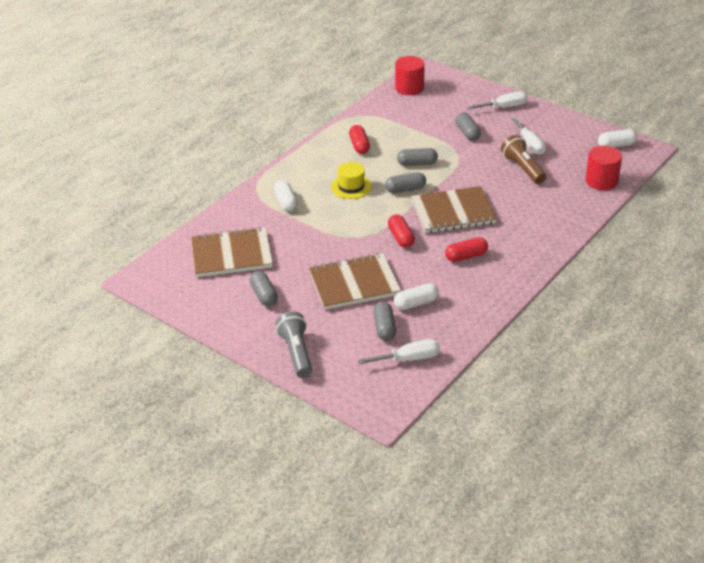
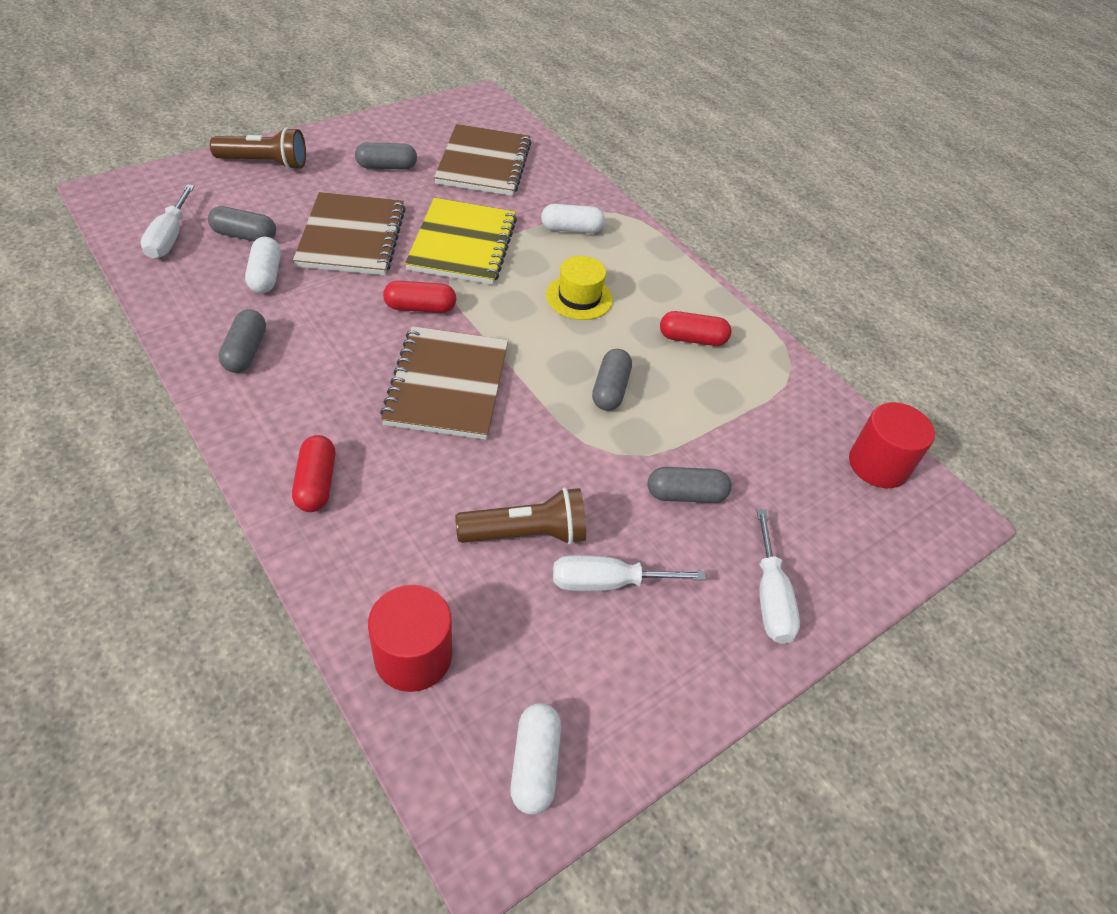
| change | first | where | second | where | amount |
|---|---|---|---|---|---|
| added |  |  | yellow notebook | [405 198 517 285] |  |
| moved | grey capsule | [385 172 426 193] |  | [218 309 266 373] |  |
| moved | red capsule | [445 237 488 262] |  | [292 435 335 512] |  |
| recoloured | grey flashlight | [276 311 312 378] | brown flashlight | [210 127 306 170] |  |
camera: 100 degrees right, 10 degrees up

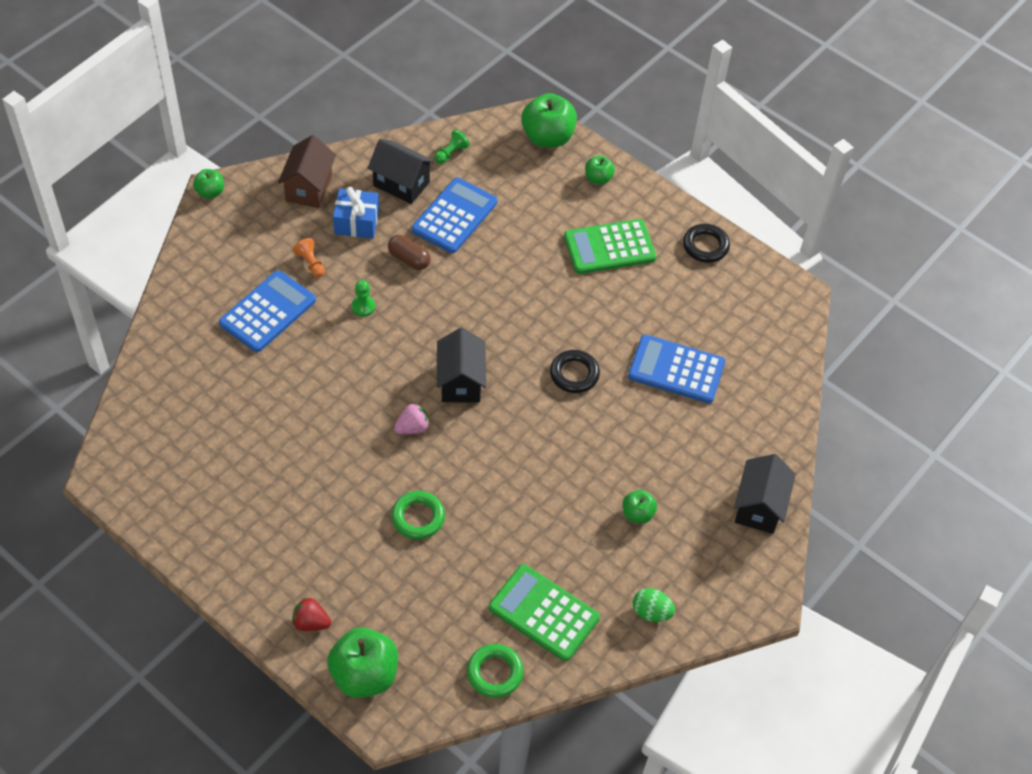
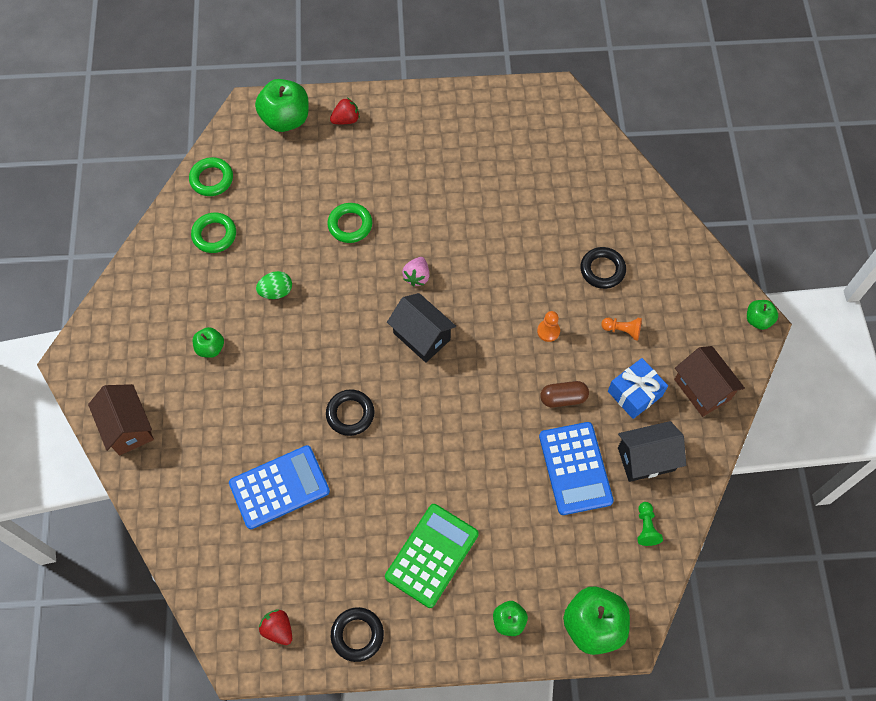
| change | first | where | second | where | amount |
|---|---|---|---|---|---|
| added |  |  | red strawberry | [259 610 292 645] |  |
| moved | green egg | [633 588 675 622] |  | [256 271 292 299] |  |
| replaced | blue calculator | [219 270 316 352] | black ring | [580 247 626 289] |  |
| replaced | green calculator | [489 564 600 661] | green ring | [191 213 236 253] |  |
| recoloured | green pawn | [352 280 375 317] | orange pawn | [537 311 560 342] |  |
| recoloured | black house | [734 454 796 534] | brown house | [88 384 154 456] |  |
camera: 140 degrees right, 10 degrees up

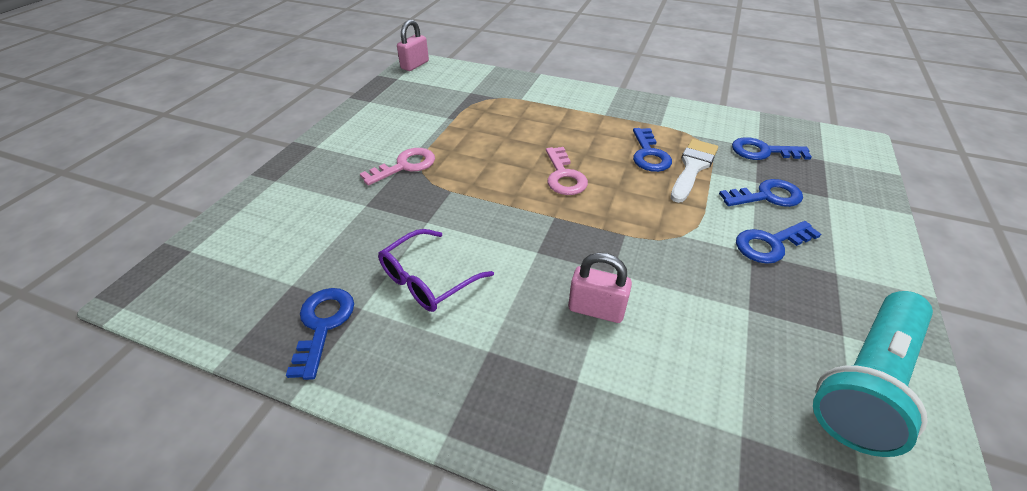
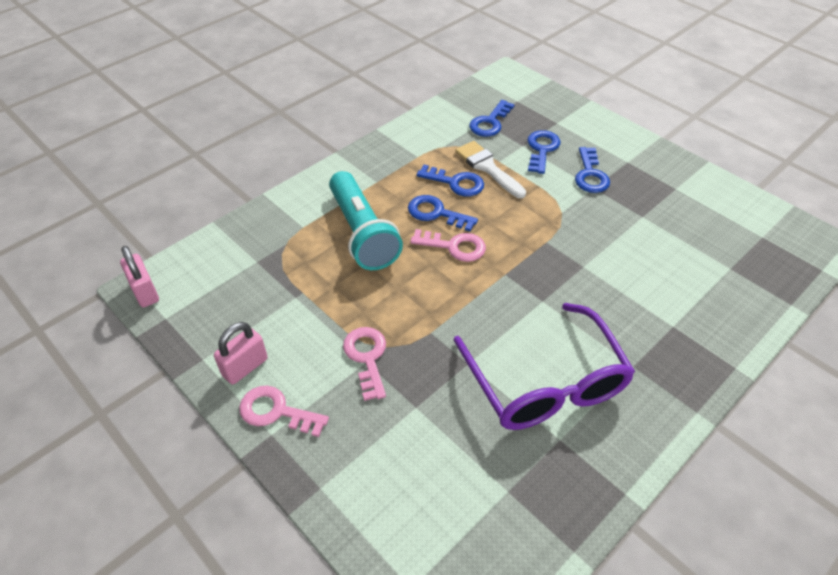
| change | first | where | second | where | amount |
|---|---|---|---|---|---|
| added |  |  | pink key | [239 386 329 437] |  |
| moved | blue key | [286 288 354 380] |  | [408 195 478 231] |  |
| moved | pink padlock | [568 253 632 323] |  | [214 322 268 385] |  |
| moved | turquoise flashlight | [813 291 933 457] |  | [329 171 403 270] |  |
| resized | purple glasses | [378 229 494 312] |  | [454 303 635 430] | x1.73 |
camera: 65 degrees left, 5 degrees up

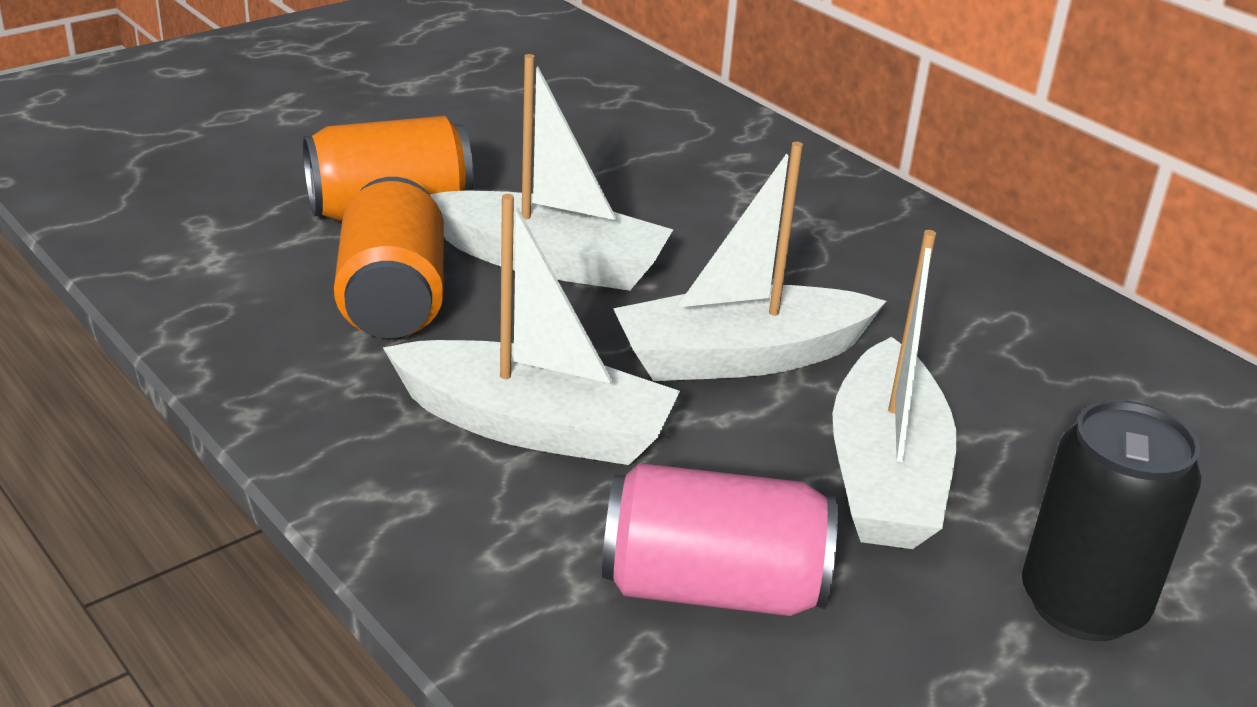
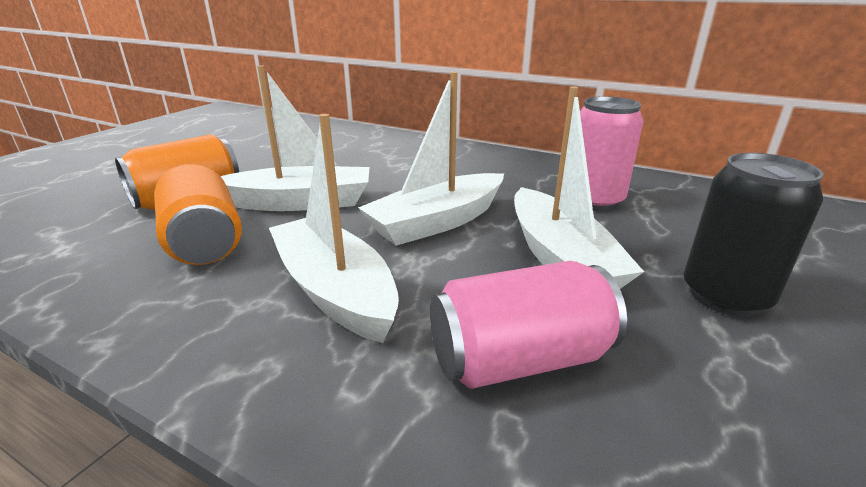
| change | first | where | second | where | amount |
|---|---|---|---|---|---|
| added |  |  | pink can | [580 96 643 210] |  |
| turned | white boat | [383 194 680 465] |  | [269 114 399 343] | 120 degrees counterclockwise |
camera: 20 degrees left, 5 degrees down

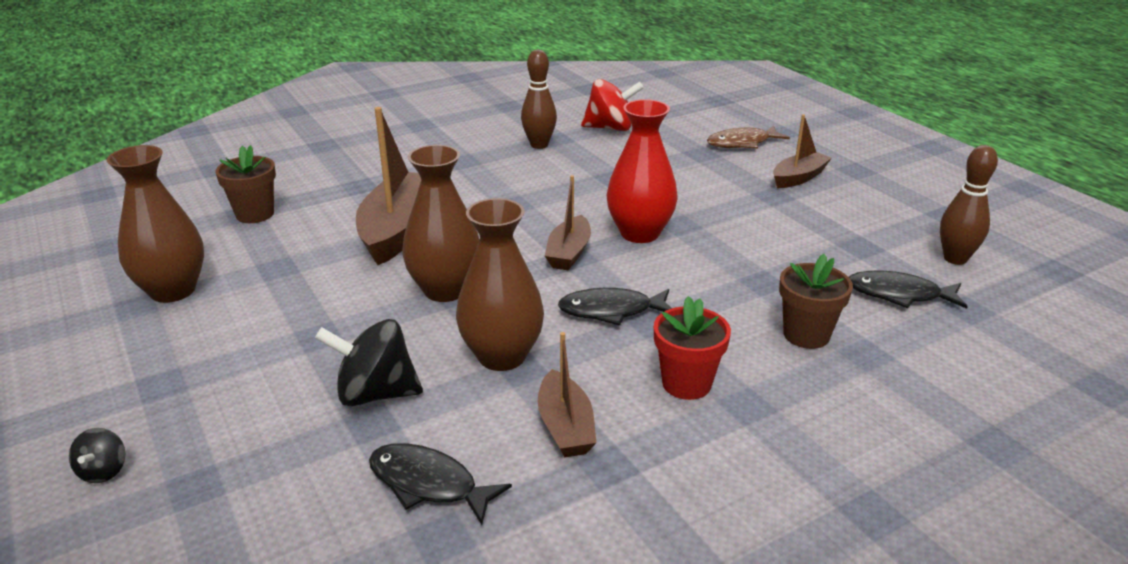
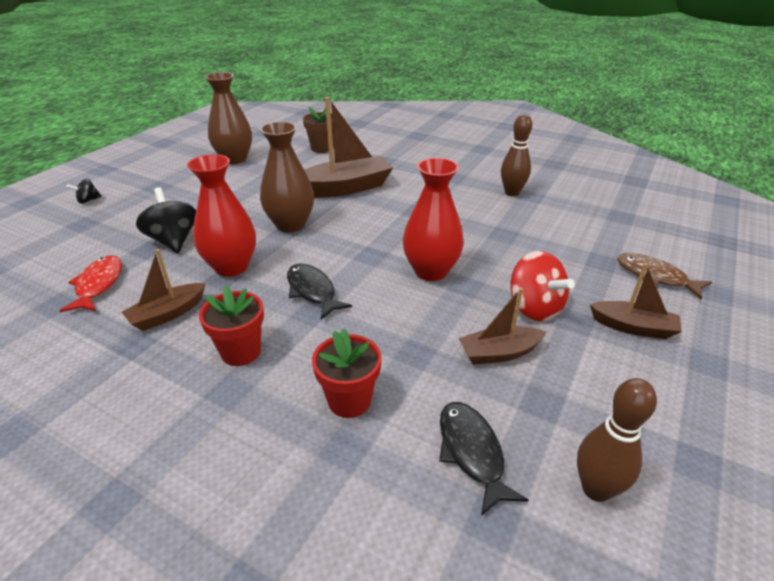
| change | first | where | second | where | amount |
|---|---|---|---|---|---|
| moved | brown boat | [545 175 591 271] |  | [458 288 546 365] |  |
| moved | red spinning top | [581 79 644 131] |  | [511 251 575 321] |  |
| recoloured | black fish | [369 443 512 525] | red fish | [59 255 122 312] |  |
| recoloured | brown vase | [456 198 544 371] | red vase | [187 154 256 277] |  |
| recoloured | brown flower pot | [779 254 853 349] | red flower pot | [312 328 382 418] |  |
camera: 60 degrees right, 5 degrees up

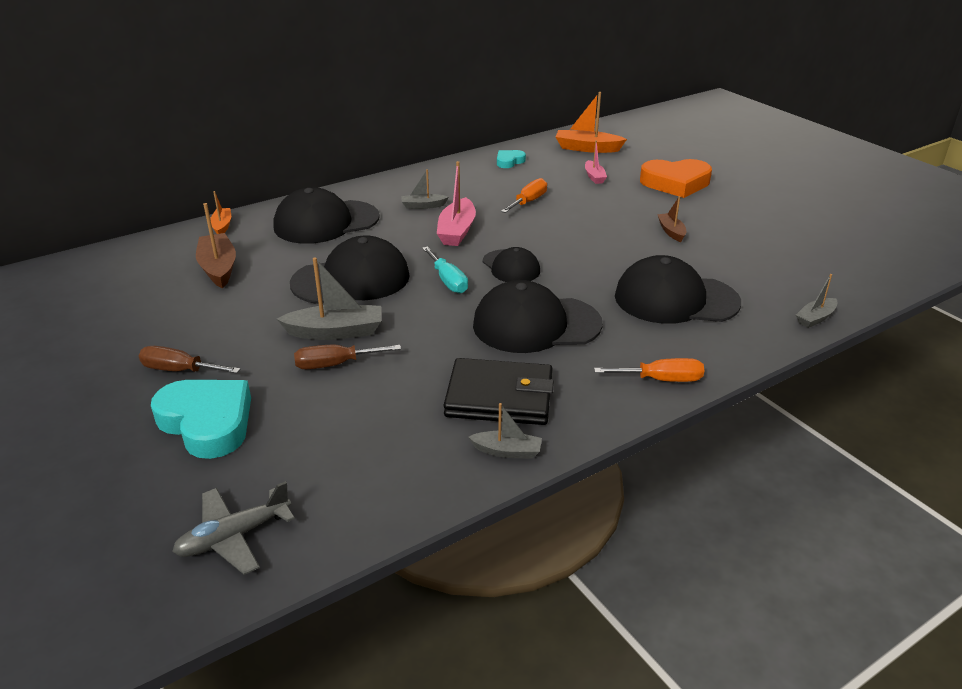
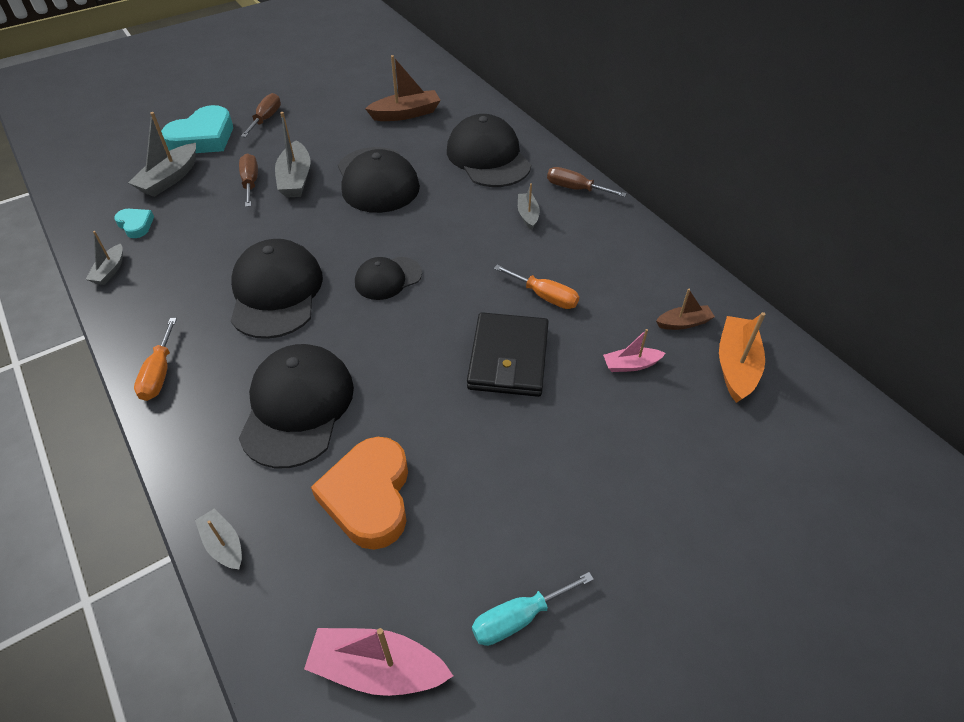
| change | first | where | second | where | amount |
|---|---|---|---|---|---|
| removed | grey plane | [172 481 295 575] |  |  |  |
| removed | orange boat | [210 191 231 234] |  |  |  |
| added |  |  | grey boat | [128 112 196 197] |  |
| added |  |  | brown screwdriver | [547 167 627 197] |  |
| moved | turquoise screwdriver | [422 247 468 293] |  | [472 572 594 646] |  |
| moved | pink boat | [437 161 476 246] |  | [304 628 453 696] |  |
| moved | black wallet | [444 358 554 425] |  | [467 312 549 397] |  |
| moved | turquoise heart | [497 150 526 168] |  | [114 209 154 238] |  |
| moved | orange heart | [640 159 712 198] |  | [311 437 408 550] |  |
| moved | brown boat | [657 196 686 242] |  | [656 289 715 330] |  |
camera: 90 degrees right, 15 degrees up

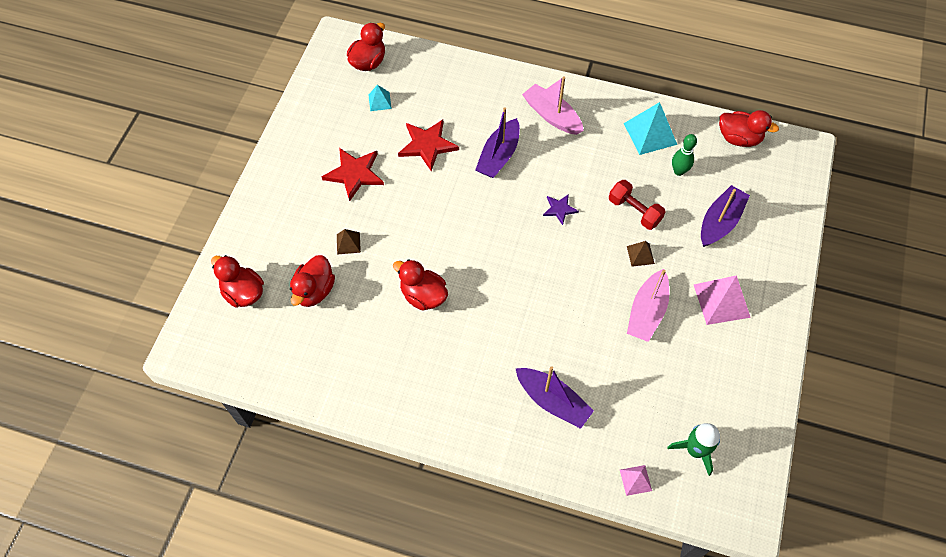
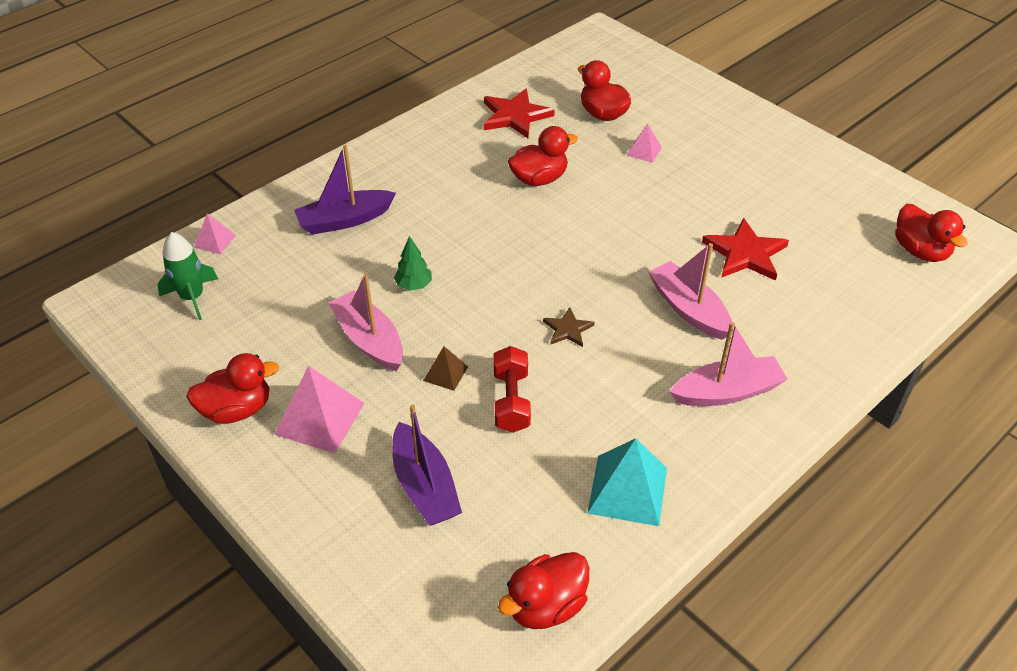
| change | first | where | second | where | amount |
|---|---|---|---|---|---|
| removed | turquoise pyramid | [369 85 392 111] |  |  |  |
| removed | green bowling pin | [672 134 697 176] |  |  |  |
| added |  |  | green tree | [394 236 432 291] |  |
| moved | red duck | [211 255 264 308] |  | [186 353 279 424] |  |
| moved | red star | [322 148 384 202] |  | [484 89 555 138] |  |
| recoloured | brown pyramid | [337 229 361 255] | pink pyramid | [627 124 662 163] |  |
| recoloured | purple boat | [475 107 520 178] | pink boat | [648 243 732 340] |  |
| recoloured | purple star | [543 194 579 225] | brown star | [543 307 594 347] |  |
| turned | red dumbbell | [609 180 666 230] |  | [494 346 531 433] | 75 degrees counterclockwise |
camera: 120 degrees right, 15 degrees down

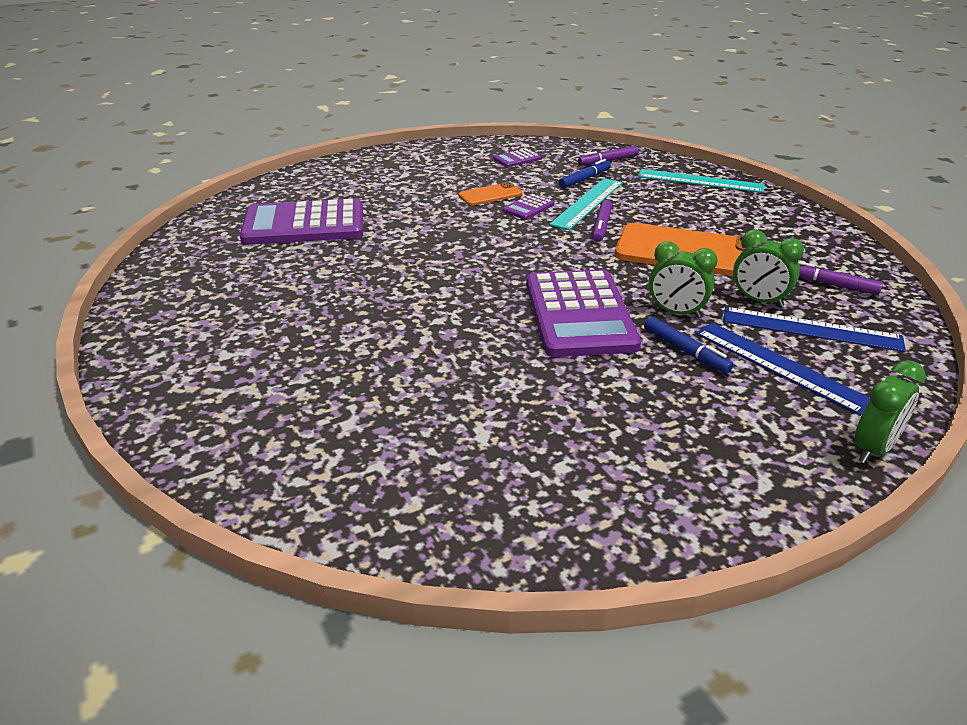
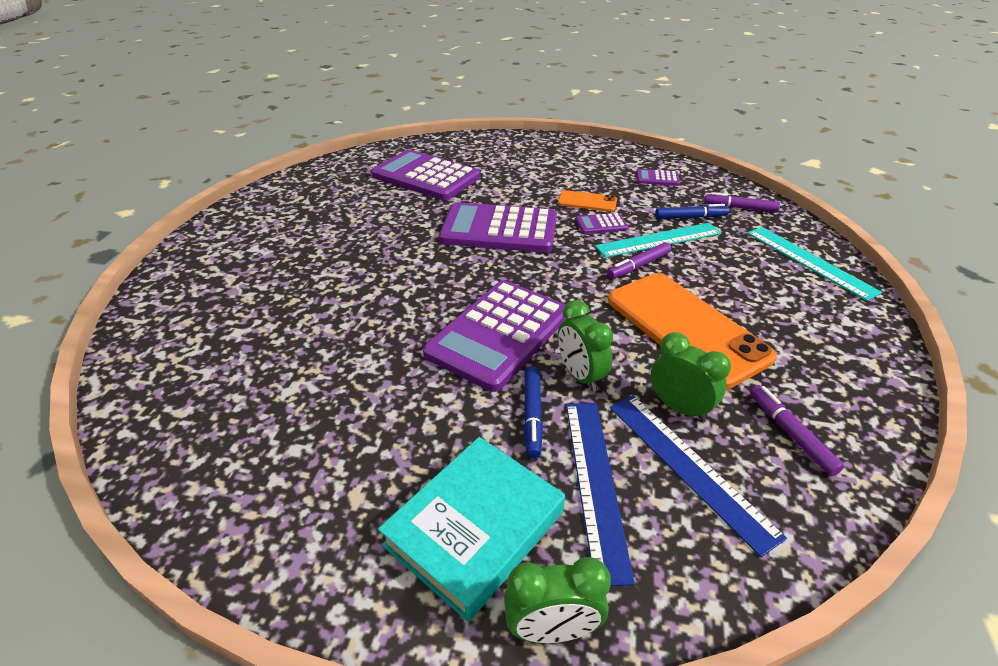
| change | first | where | second | where | amount |
|---|---|---|---|---|---|
| added |  |  | turquoise book | [378 437 565 622] |  |
| added |  |  | purple calculator | [439 202 557 252] |  |
| turned | green clock | [733 230 804 307] |  | [650 332 731 422] | 150 degrees clockwise |
camera: 40 degrees right, 5 degrees up

